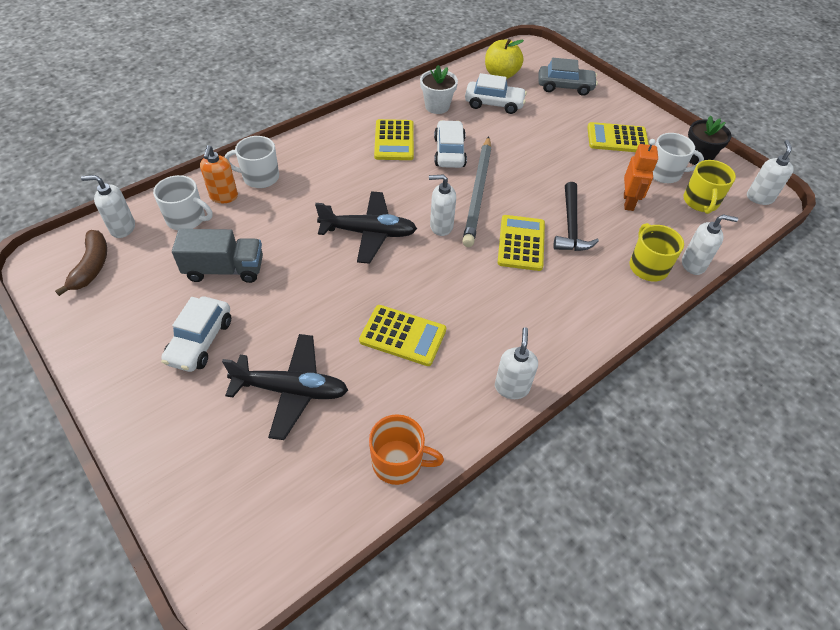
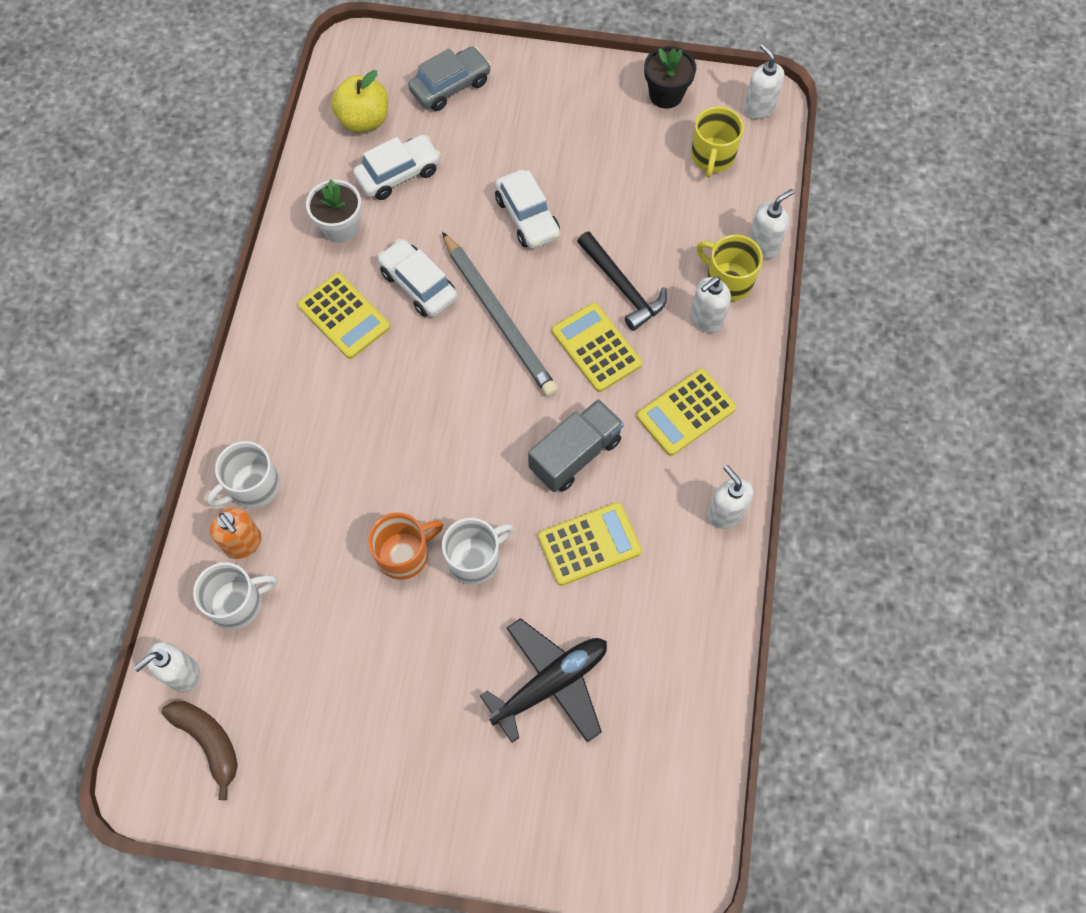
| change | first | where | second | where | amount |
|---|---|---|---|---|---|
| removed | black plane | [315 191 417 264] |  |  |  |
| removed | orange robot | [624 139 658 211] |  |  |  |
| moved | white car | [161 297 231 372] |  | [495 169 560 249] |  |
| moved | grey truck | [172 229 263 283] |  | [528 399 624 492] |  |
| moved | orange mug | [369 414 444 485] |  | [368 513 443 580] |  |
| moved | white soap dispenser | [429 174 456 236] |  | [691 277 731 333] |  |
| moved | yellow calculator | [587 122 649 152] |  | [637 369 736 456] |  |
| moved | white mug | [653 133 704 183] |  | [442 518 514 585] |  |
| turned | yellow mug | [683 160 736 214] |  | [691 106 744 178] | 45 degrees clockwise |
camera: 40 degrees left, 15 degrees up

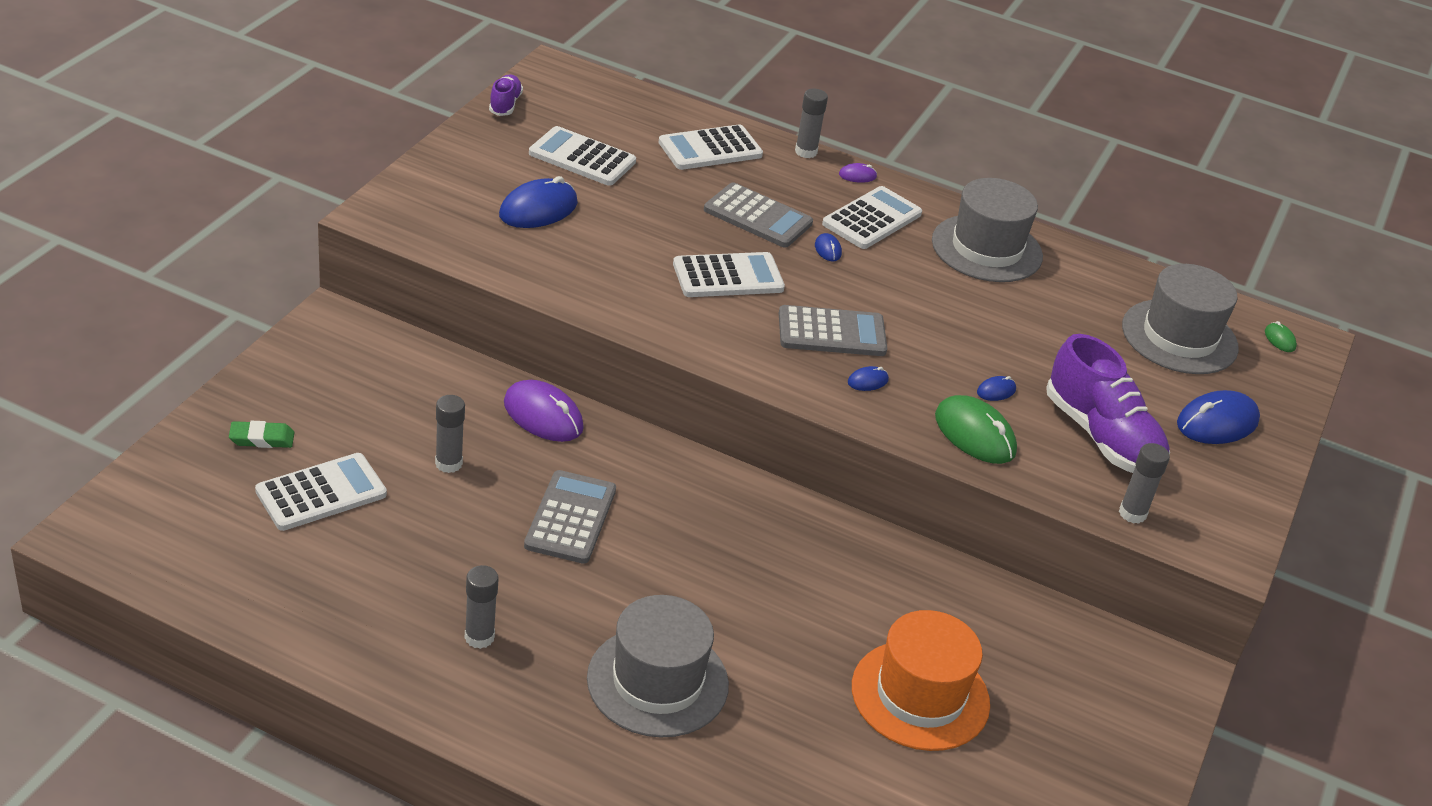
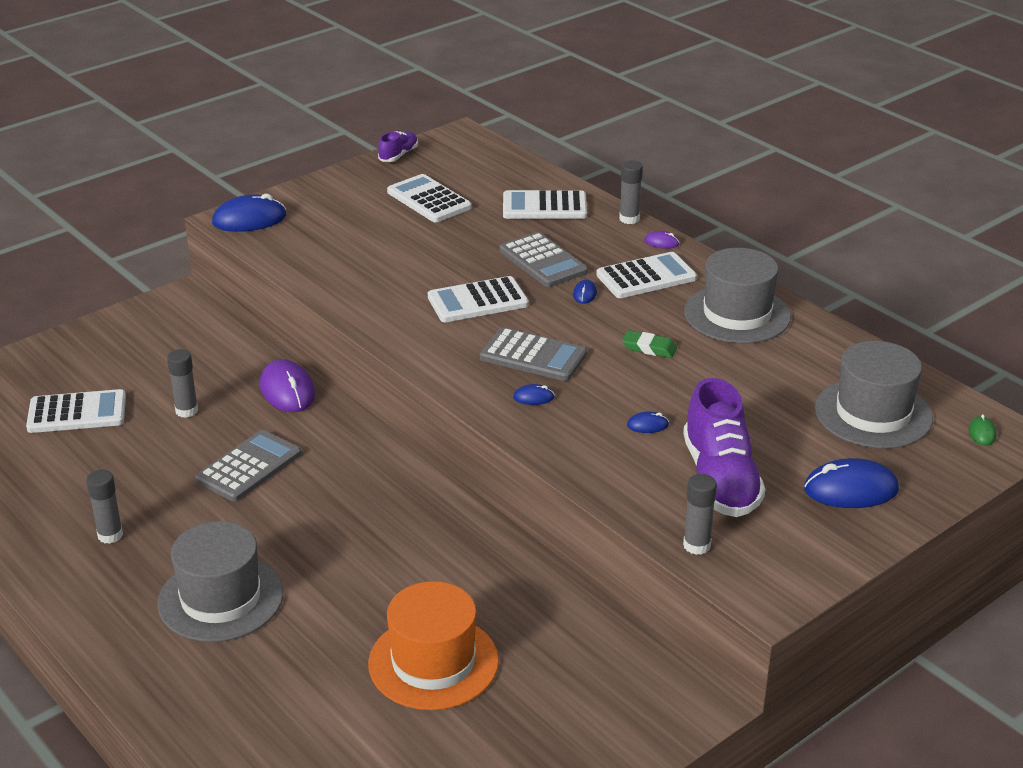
| change | first | where | second | where | amount |
|---|---|---|---|---|---|
| removed | green mouse | [935 395 1017 464] |  |  |  |
| moved | green eraser | [229 421 294 448] |  | [622 330 677 358] |  |
| moved | blue mouse | [499 176 578 228] |  | [212 194 286 232] |  |
| turned | white calculator | [673 252 785 297] |  | [428 276 529 322] | 150 degrees clockwise |
camera: 30 degrees right, 5 degrees down

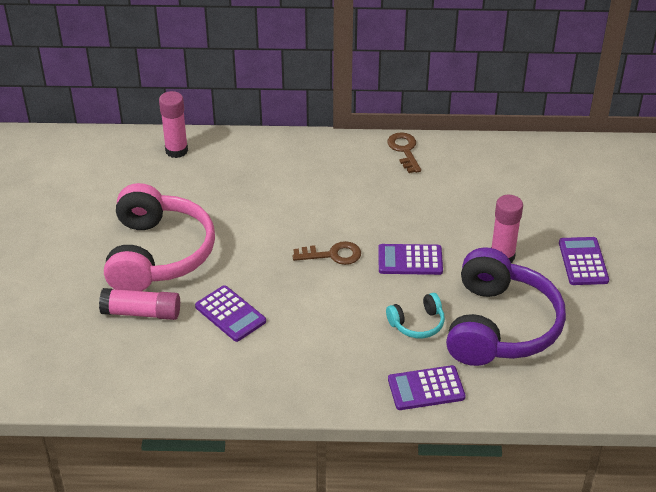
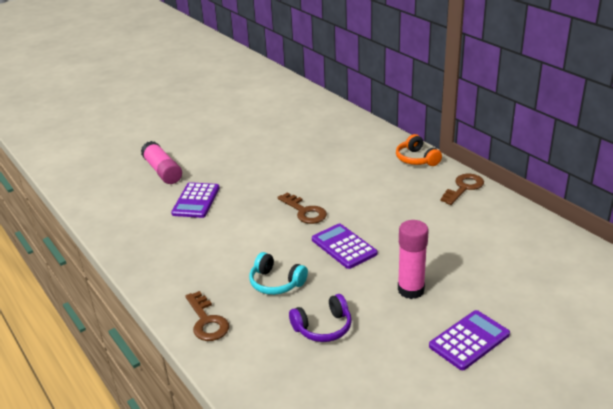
| change | first | where | second | where | amount |
|---|---|---|---|---|---|
| removed | pink headphones | [104 183 215 291] |  |  |  |
| removed | pink glue stick | [159 91 188 158] |  |  |  |
| added |  |  | orange headphones | [396 134 442 166] |  |
| replaced | purple calculator | [388 365 466 410] | brown key | [185 291 229 341] |  |
| resized | purple headphones | [446 247 566 366] |  | [289 294 352 342] | x0.44 |
camera: 55 degrees right, 10 degrees down

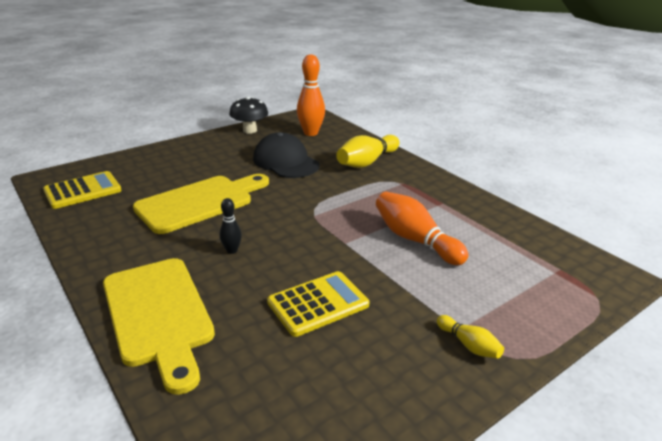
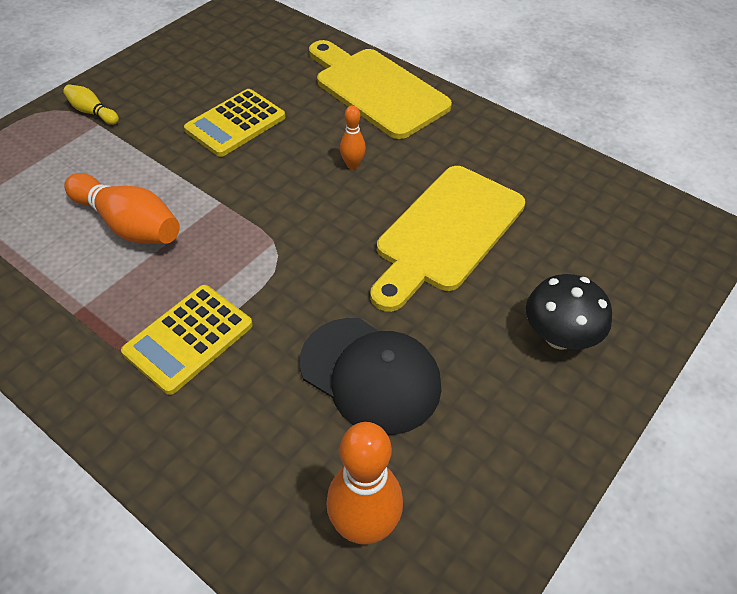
| change | first | where | second | where | amount |
|---|---|---|---|---|---|
| removed | yellow bowling pin | [336 135 399 168] |  |  |  |
| moved | yellow calculator | [43 171 122 209] |  | [121 285 253 395] |  |
| moved | black mushroom | [229 96 268 134] |  | [526 274 612 350] |  |
| recoloured | black bowling pin | [220 198 242 254] | orange bowling pin | [340 105 366 169] |  |
camera: 165 degrees right, 20 degrees up

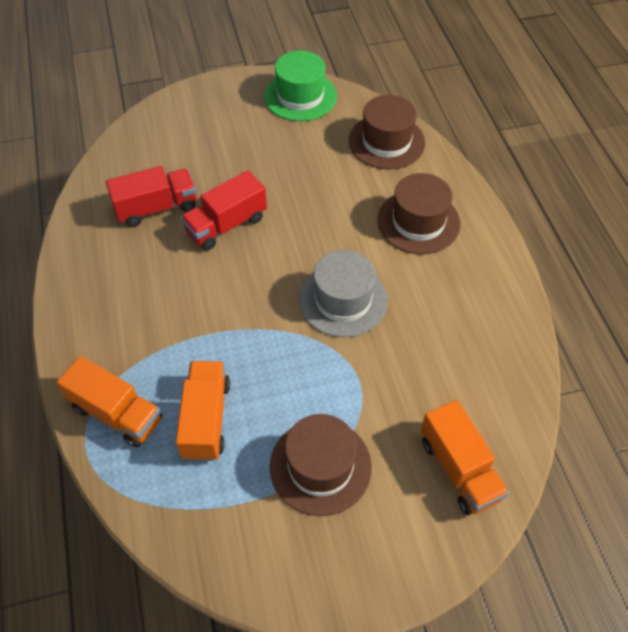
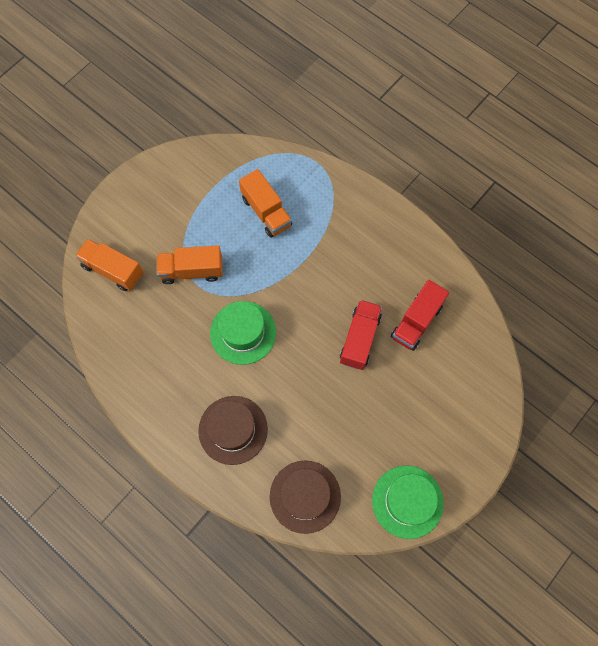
| change | first | where | second | where | amount |
|---|---|---|---|---|---|
| removed | brown hat | [270 414 372 516] |  |  |  |
| moved | orange truck | [57 356 162 448] |  | [156 246 223 284] |  |
| recoloured | grey hat | [299 250 388 337] | green hat | [210 301 276 365] |  |
camera: 145 degrees right, 15 degrees up

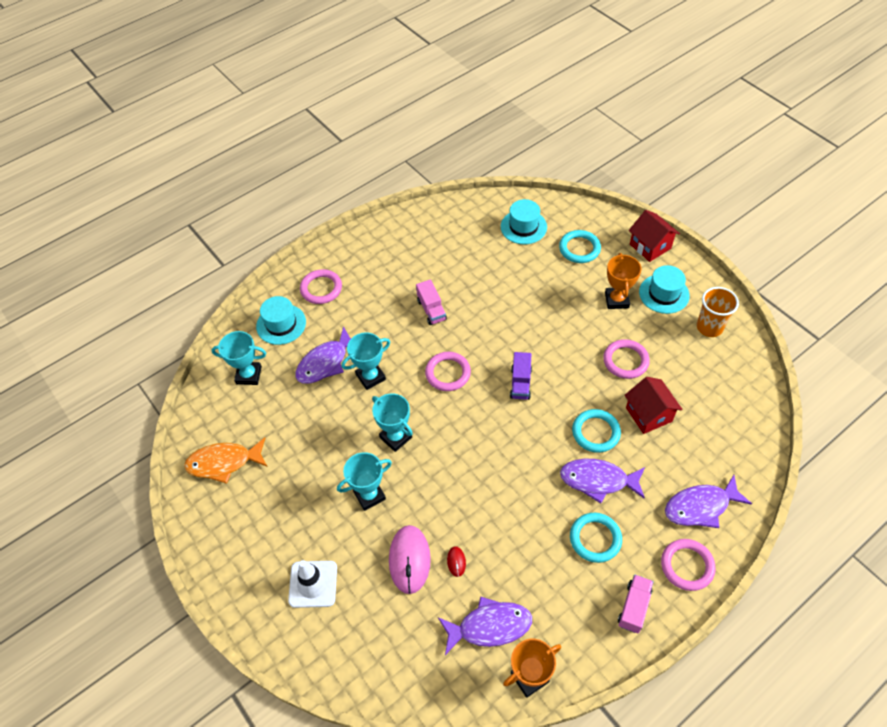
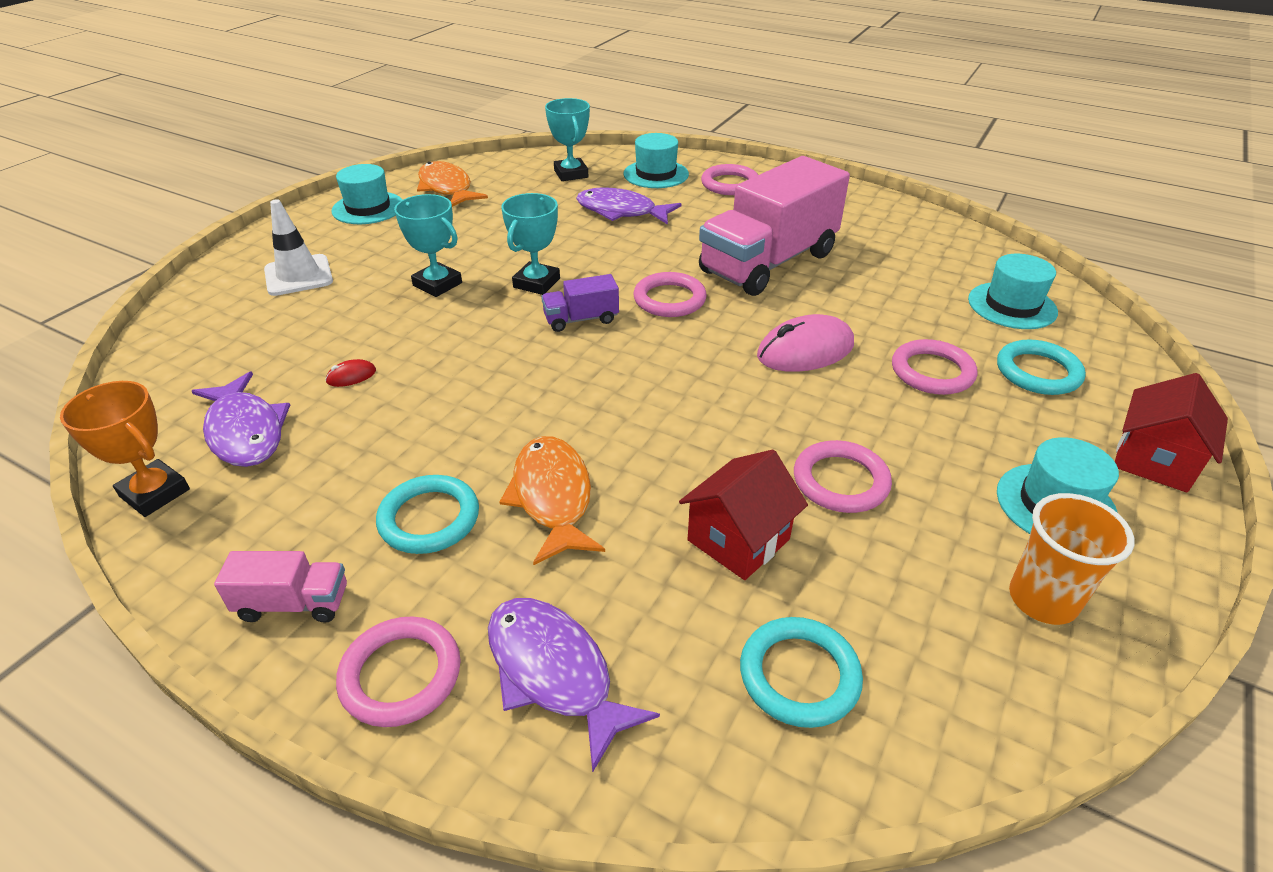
| change | first | where | second | where | amount |
|---|---|---|---|---|---|
| removed | turquoise trophy | [342 333 390 390] |  |  |  |
| removed | orange trophy | [605 253 642 309] |  |  |  |
| added |  |  | turquoise hat | [332 164 402 224] |  |
| added |  |  | pink ring | [892 339 977 395] |  |
| moved | pink mouse | [389 525 431 594] |  | [757 314 854 372] |  |
| moved | purple truck | [510 352 532 400] |  | [541 274 619 332] |  |
| moved | turquoise ring | [572 409 621 453] |  | [740 617 863 728] |  |
| recoloured | purple fish | [560 459 645 503] | orange fish | [499 436 605 565] |  |
| resized | pink truck | [416 279 447 325] |  | [699 156 850 296] | x2.31 |
camera: 65 degrees right, 15 degrees down

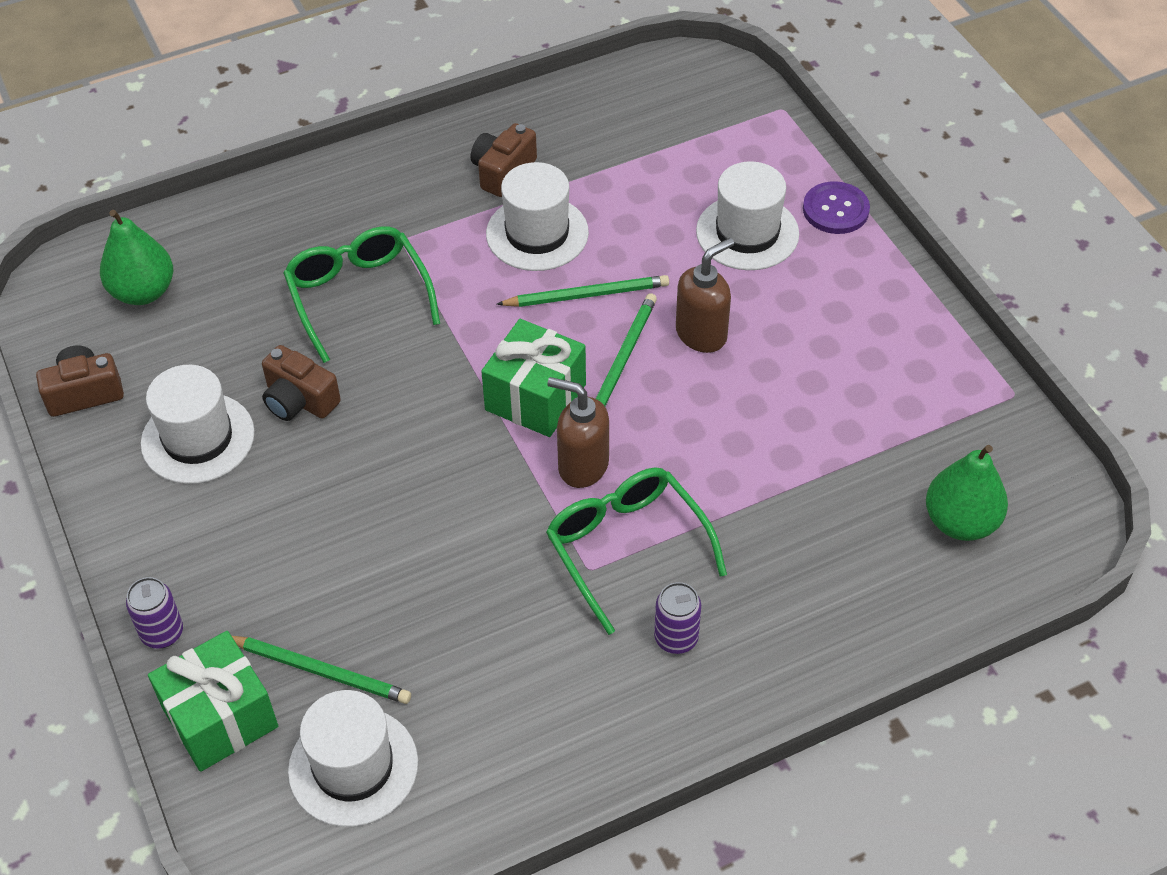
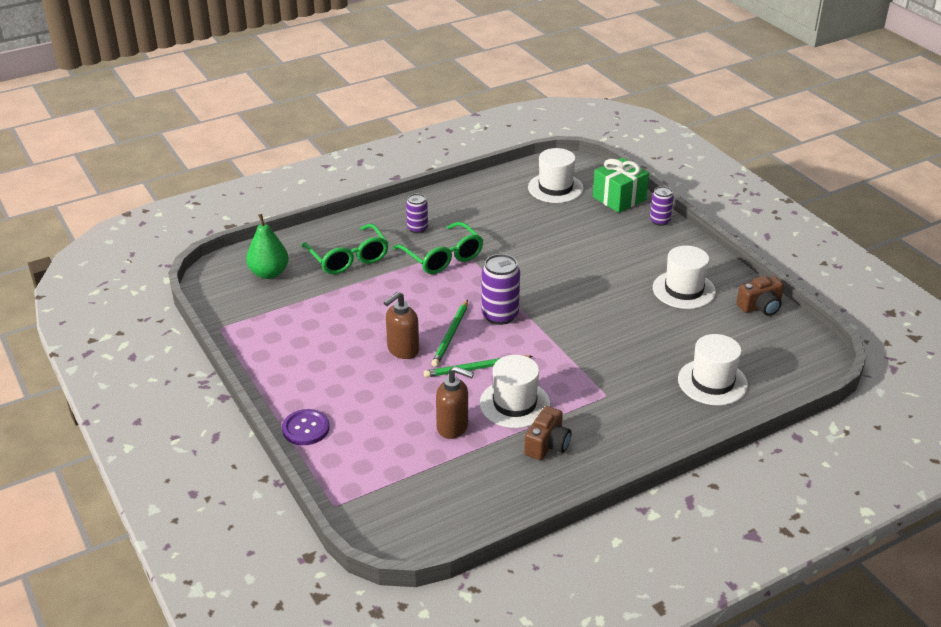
| change | first | where | second | where | amount |
|---|---|---|---|---|---|
| removed | green pear | [100 210 173 305] |  |  |  |
| removed | green pencil | [232 636 411 704] |  |  |  |
| removed | brown camera | [262 345 341 421] |  |  |  |
| moved | green glasses | [283 226 440 363] |  | [301 223 389 274] |  |
| moved | brown soap dispenser | [547 377 609 488] |  | [436 366 474 439] |  |
| moved | white hat | [696 161 799 270] |  | [678 334 748 406] |  |
| replaced | green gift | [481 319 586 437] | purple can | [481 254 520 325] |  |
camera: 175 degrees right, 15 degrees down

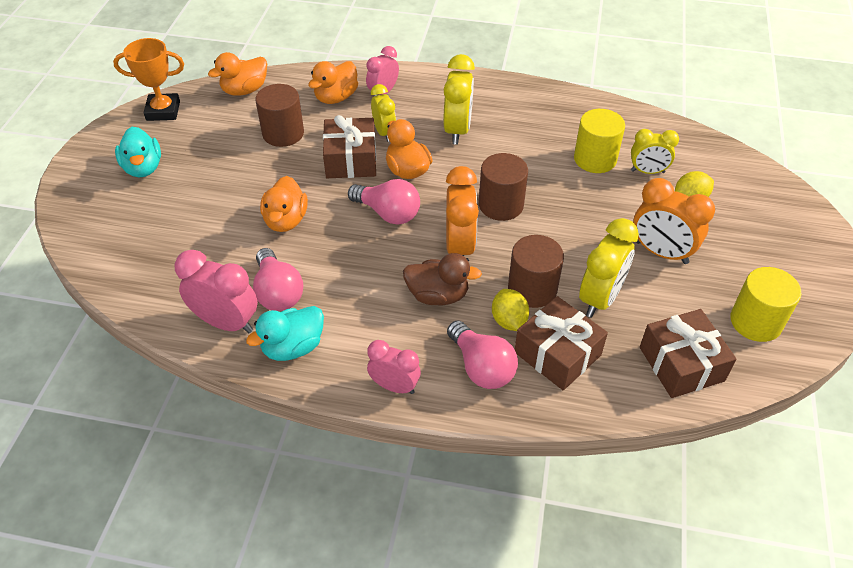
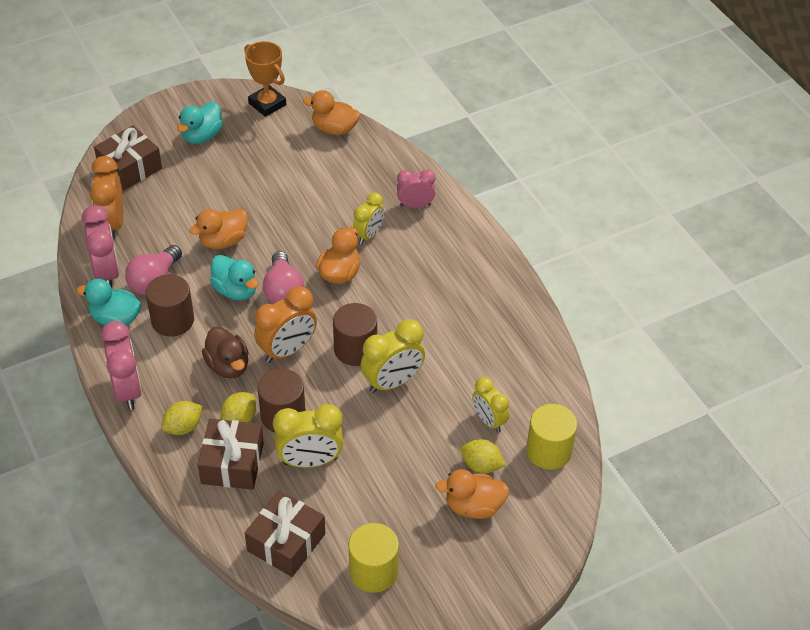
| change | first | where | second | where | amount |
|---|---|---|---|---|---|
| added |  |  | turquoise duck | [210 255 259 300] |  |
| moved | brown cylinder | [255 84 304 147] |  | [146 274 194 337] |  |
| moved | orange duck | [308 61 358 104] |  | [435 469 509 519] |  |
| moved | brown gift | [323 115 376 178] |  | [94 125 162 190] |  |
| moved | yellow clock | [443 54 475 145] |  | [361 319 425 393] |  |
| moved | yellow cylinder | [574 109 625 173] |  | [526 404 577 470] |  |
| moved | orange clock | [633 178 715 264] |  | [90 156 124 239] |  |
| replaced | pink light bulb | [447 321 518 389] | yellow lemon | [161 401 203 435] |  |
| resized | pink clock | [367 340 421 394] |  | [101 321 142 410] | x1.52 |
camera: 50 degrees right, 0 degrees up

